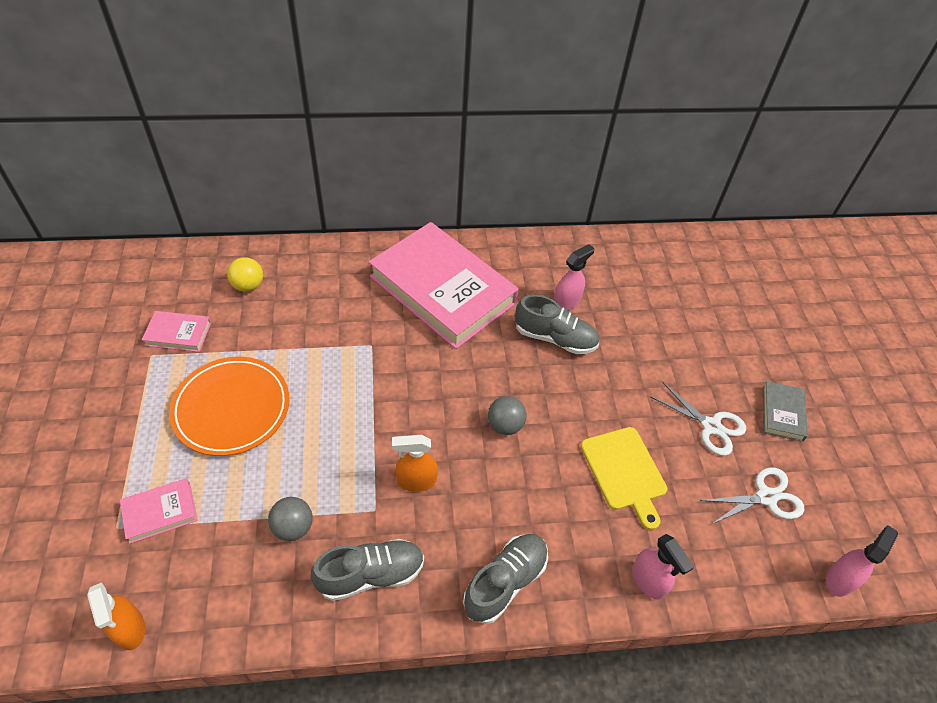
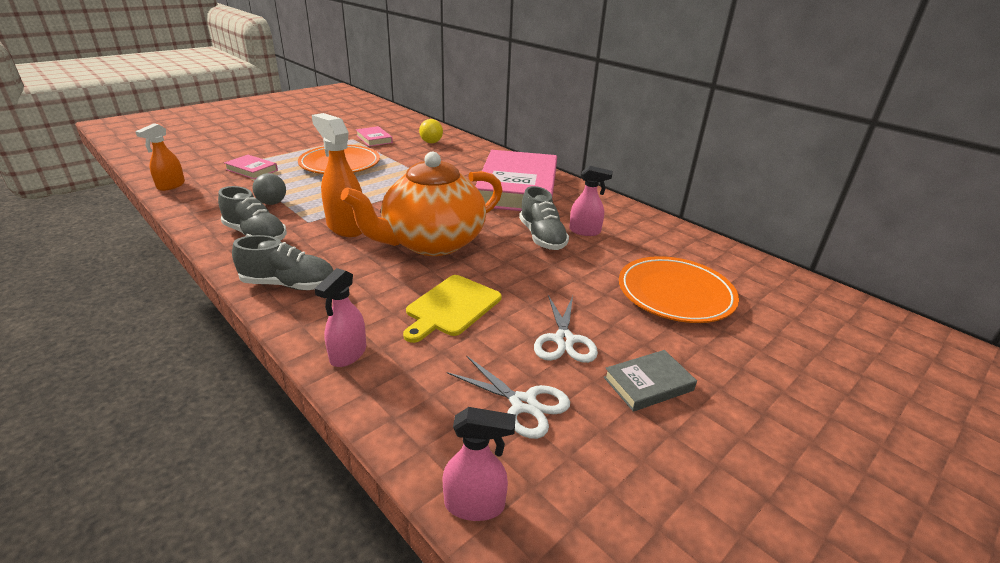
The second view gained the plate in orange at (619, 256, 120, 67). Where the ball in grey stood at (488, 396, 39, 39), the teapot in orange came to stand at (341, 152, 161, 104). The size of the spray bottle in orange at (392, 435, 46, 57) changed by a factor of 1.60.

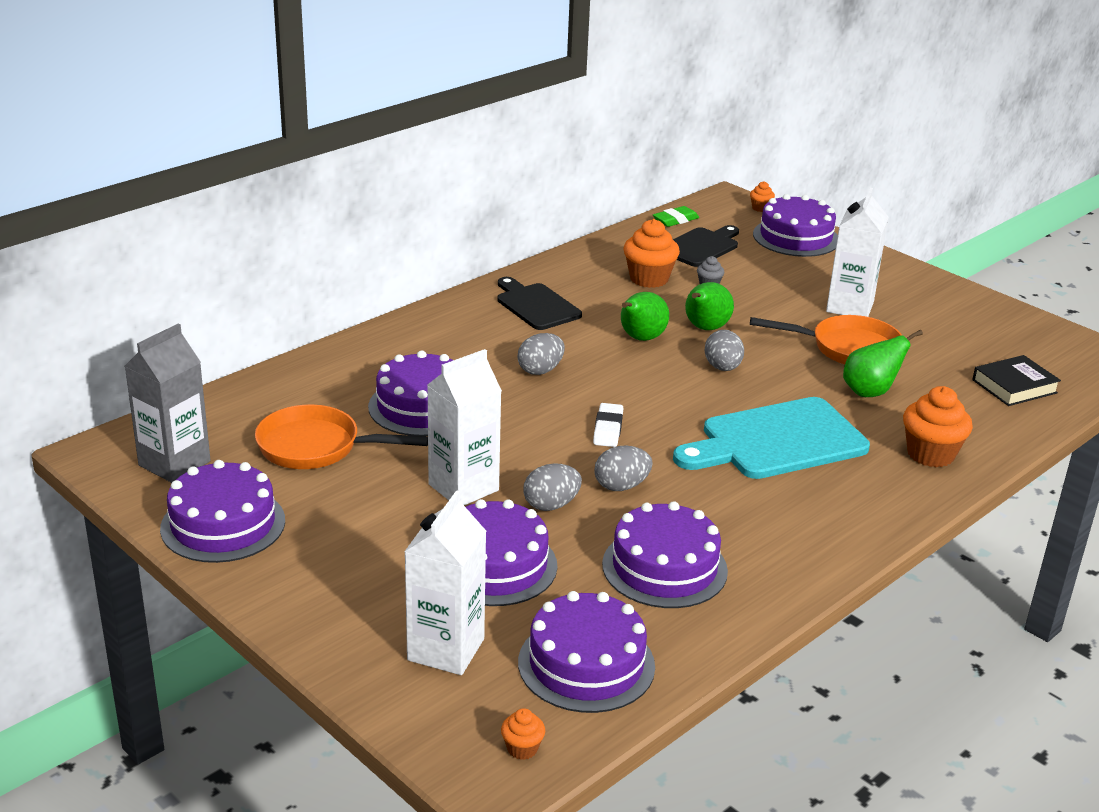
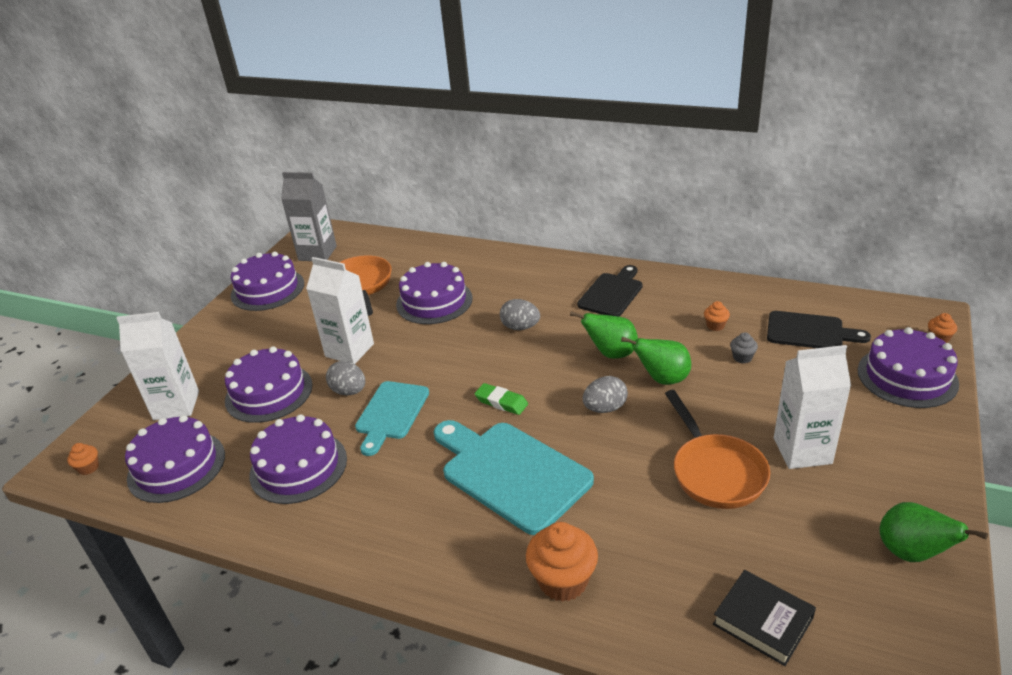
The second view lost the eraser in white at (593, 403, 30, 44). The eraser in green ended up elsewhere, having gone from (653, 206, 46, 21) to (475, 383, 53, 32). The pear in green ended up elsewhere, having gone from (843, 330, 80, 67) to (880, 502, 108, 60). Where the egg in grey stood at (594, 446, 59, 45), the cutting board in turquoise came to stand at (355, 381, 74, 75). The size of the cupcake in orange at (623, 219, 57, 69) changed by a factor of 0.49.

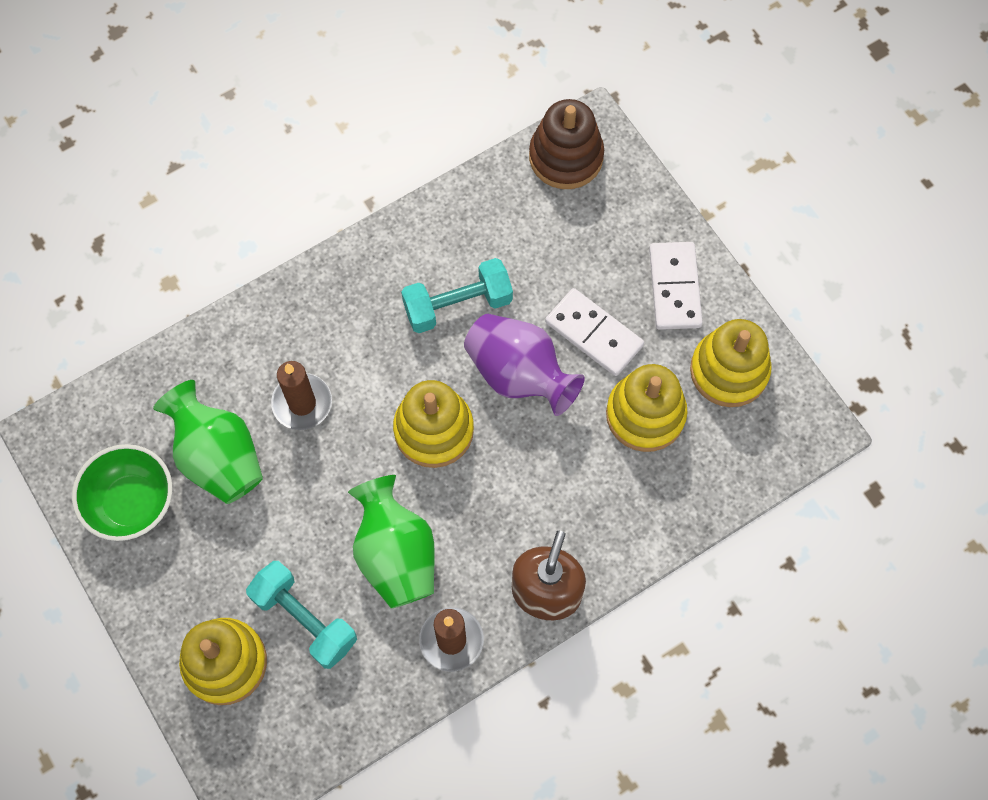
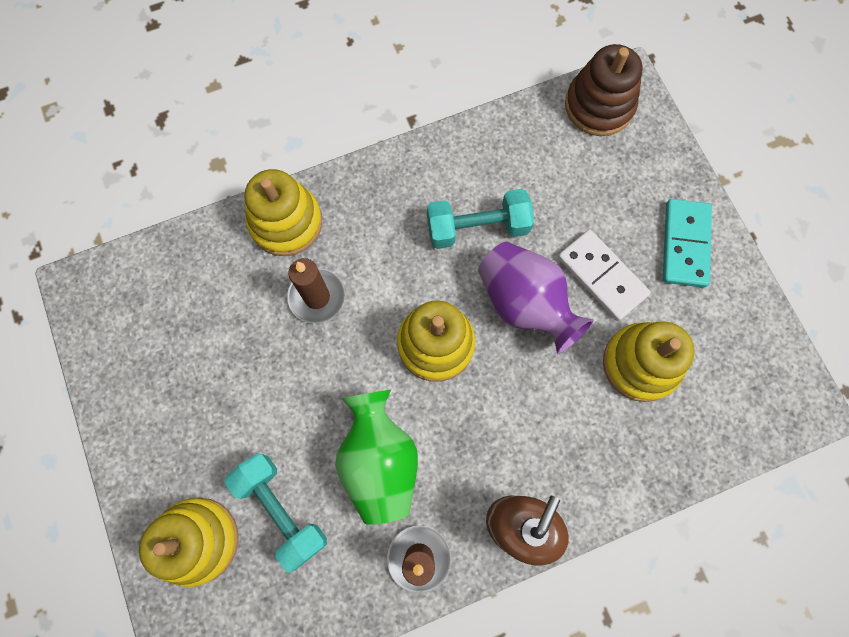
The second view lost the bowl in green at (72, 444, 101, 97). The second view lost the vase in green at (153, 380, 110, 124). The stacking toy in yellow ended up elsewhere, having gone from (690, 319, 81, 88) to (245, 169, 77, 87). What was the domino in white at (649, 242, 54, 88) turned into the domino in turquoise at (663, 199, 49, 89).

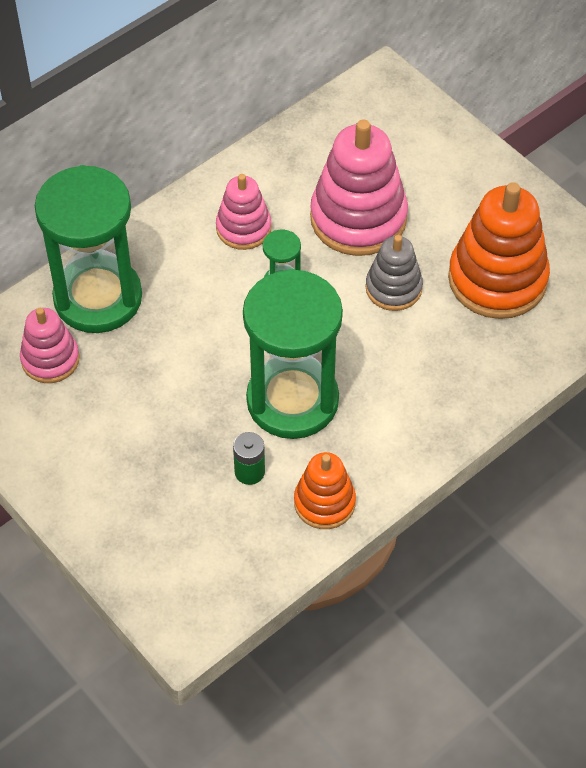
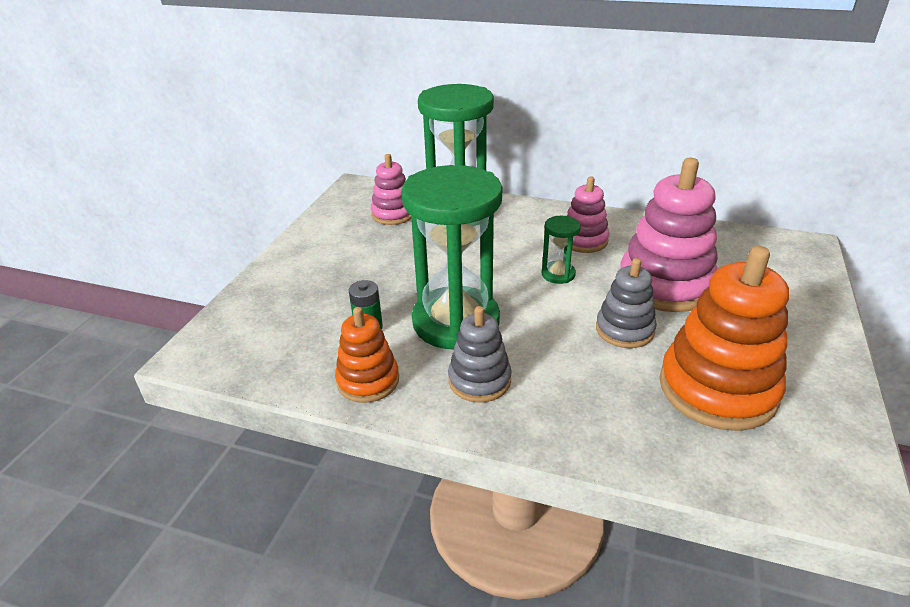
The second view gained the stacking toy in grey at (448, 306, 64, 97).

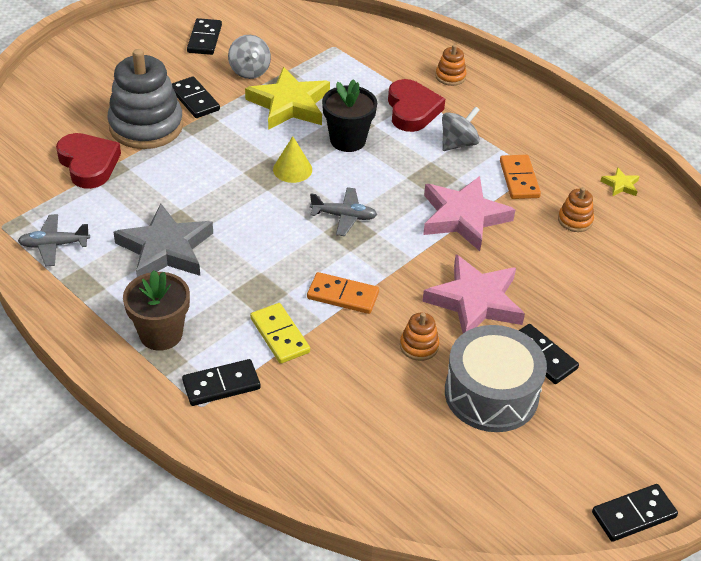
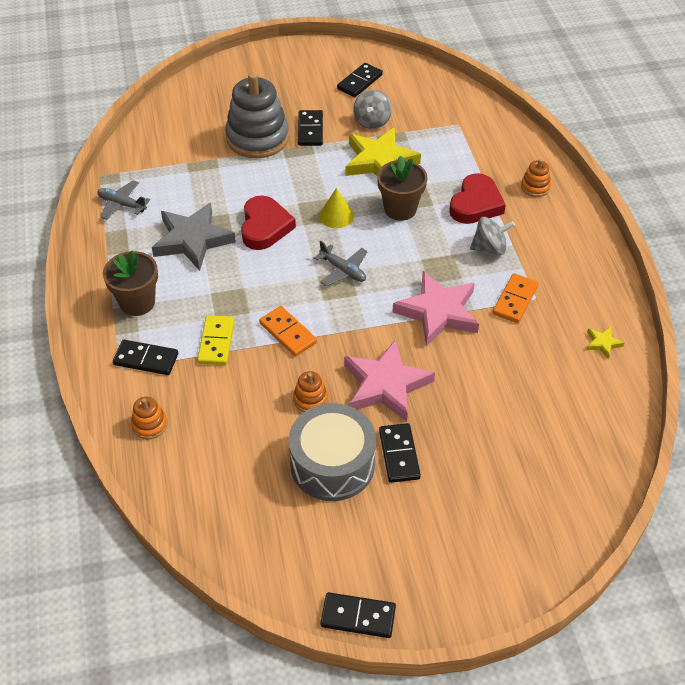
The heart in red ended up elsewhere, having gone from (56, 133, 65, 56) to (241, 196, 55, 54). The stacking toy in orange ended up elsewhere, having gone from (558, 187, 36, 45) to (131, 397, 36, 42). What was the flower pot in black at (322, 79, 55, 73) turned into the flower pot in brown at (377, 155, 50, 66).

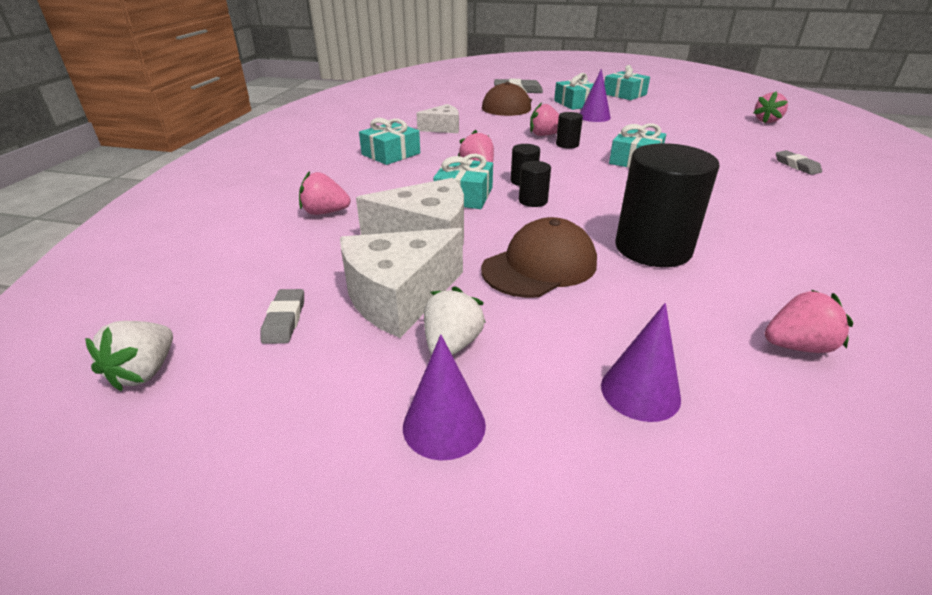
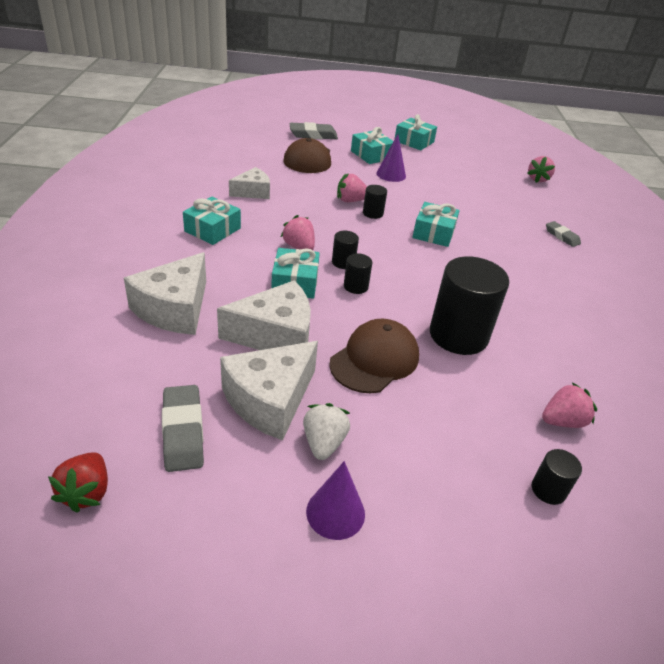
The second view lost the cone in purple at (601, 303, 80, 119). The second view gained the cylinder in black at (532, 449, 50, 56). Where the strawberry in pink stood at (299, 171, 52, 44), the cheese in white came to stand at (124, 252, 82, 83). What was the strawberry in white at (85, 321, 88, 70) turned into the strawberry in red at (48, 452, 60, 61). The size of the eraser in grey at (261, 289, 43, 55) changed by a factor of 1.59.

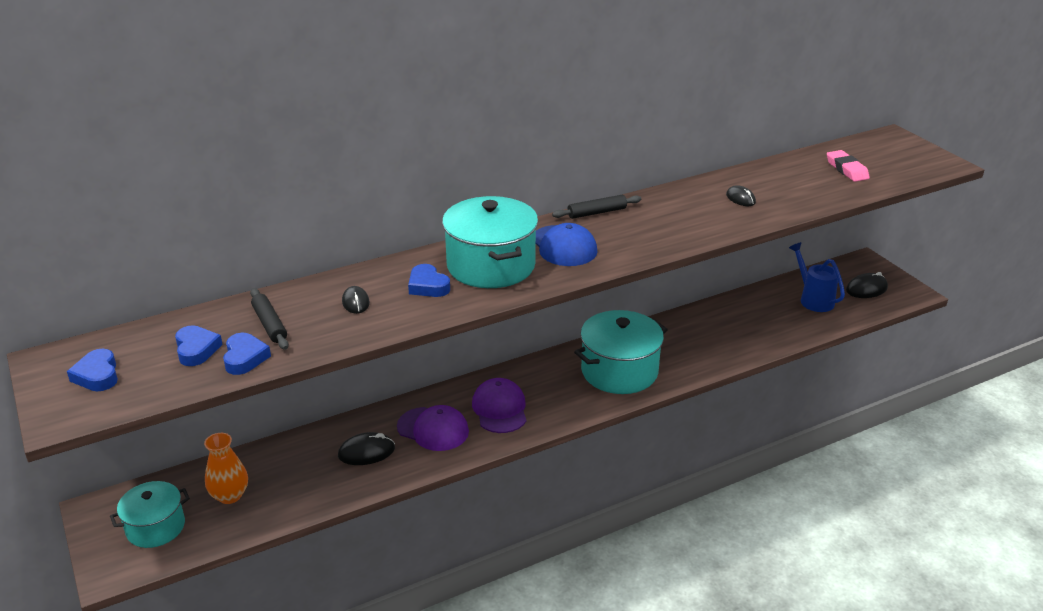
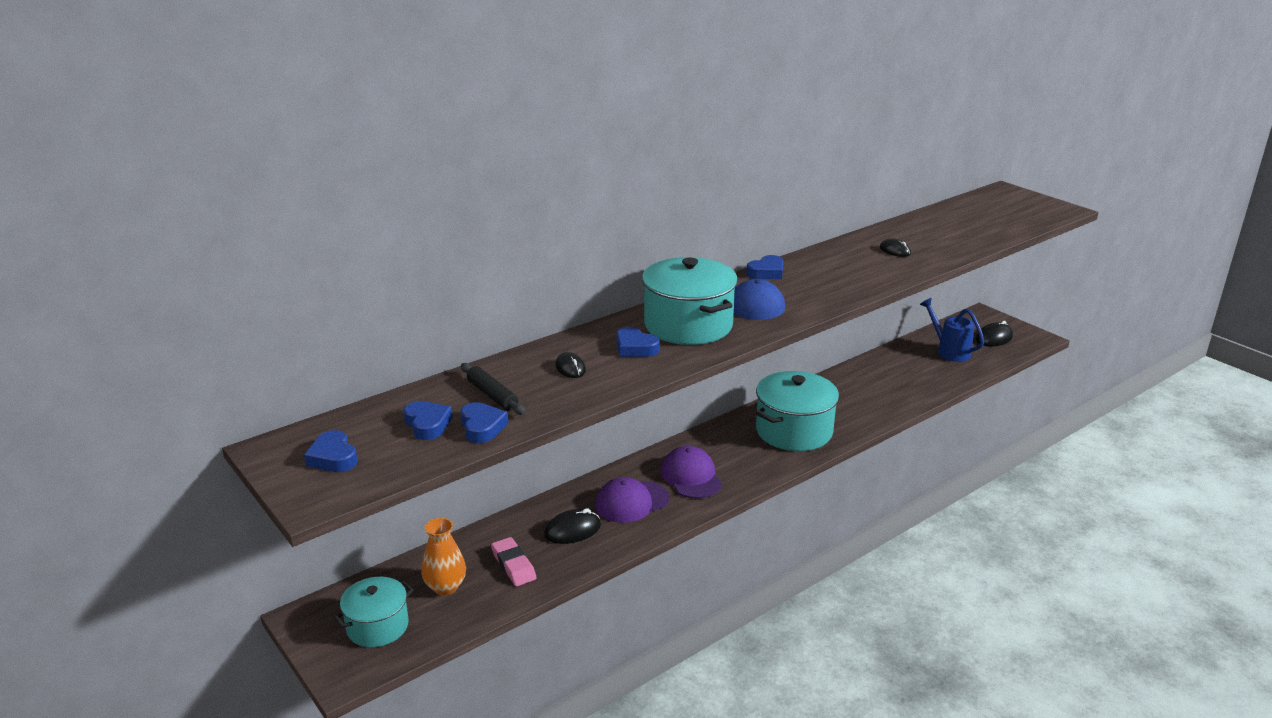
The eraser in pink ended up elsewhere, having gone from (827, 150, 43, 32) to (491, 537, 45, 49). Where the rolling pin in black stood at (552, 195, 89, 24), the heart in blue came to stand at (746, 255, 38, 24). The cap in purple at (397, 405, 72, 46) ended up facing another way, 135 degrees clockwise from before.

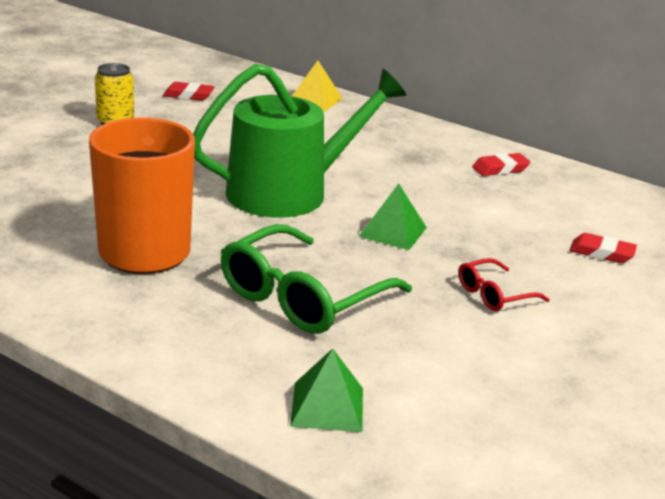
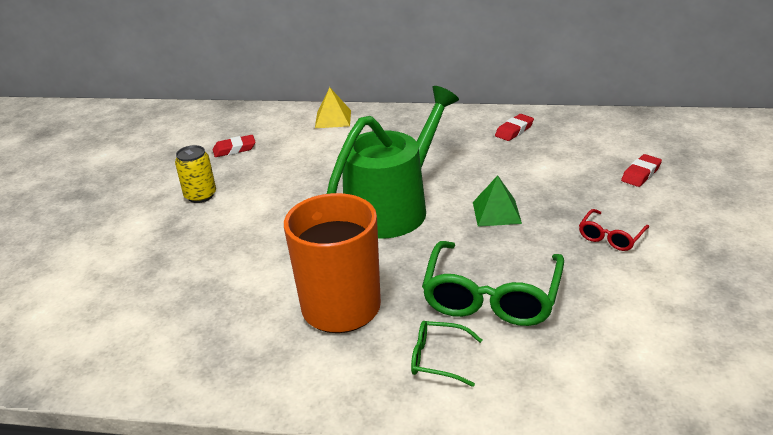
The second view lost the pyramid in green at (290, 348, 73, 84). The second view gained the glasses in green at (411, 321, 71, 66). The eraser in red at (569, 233, 68, 30) ended up facing another way, 45 degrees counterclockwise from before.

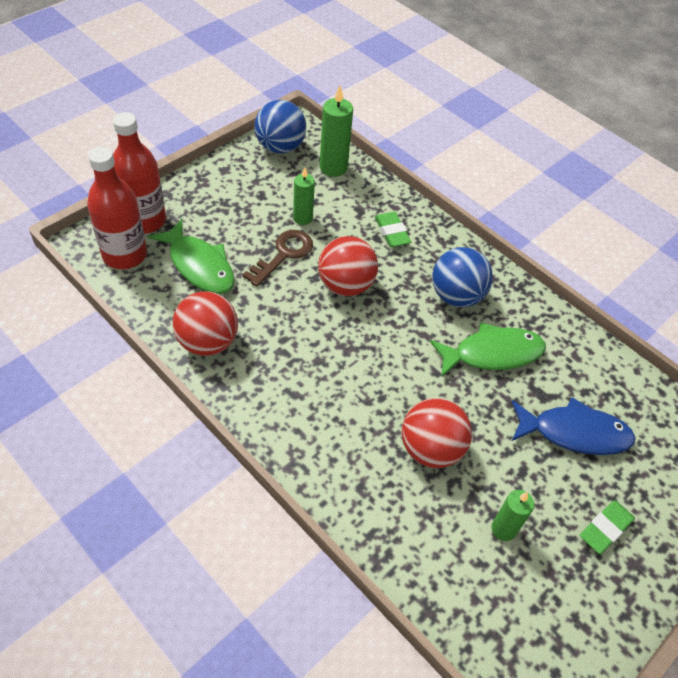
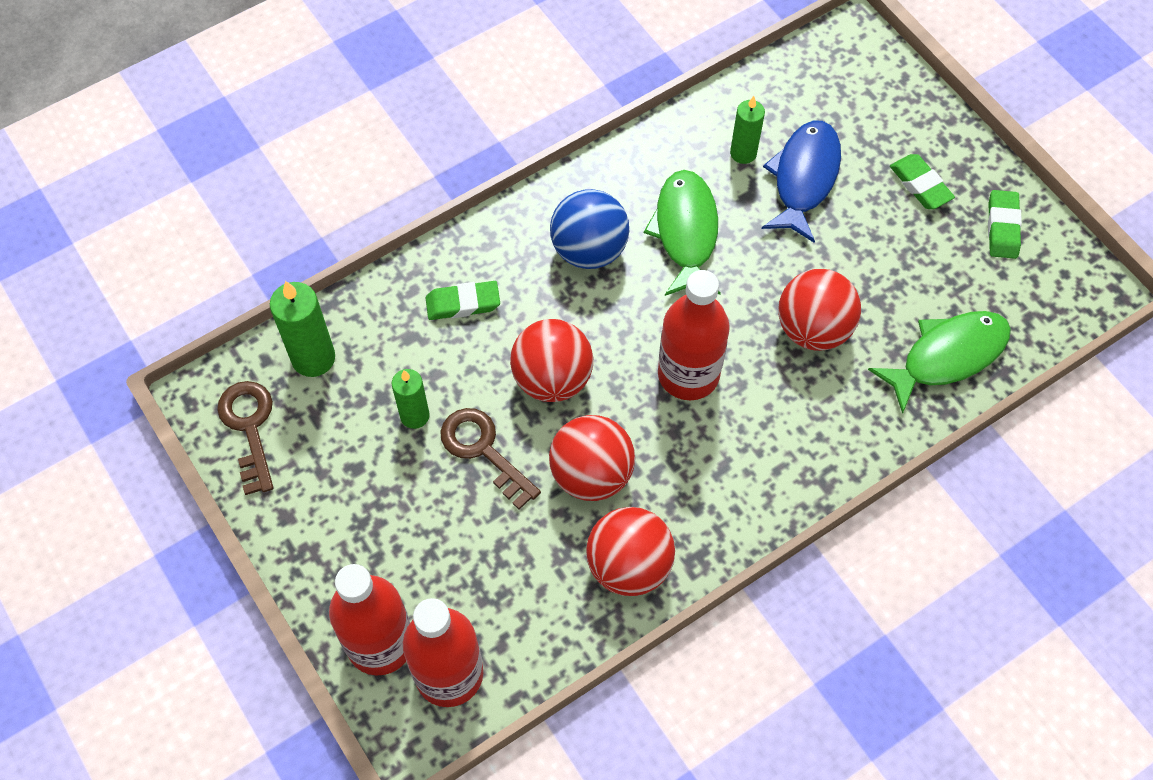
The second view gained the ball in red at (549, 415, 86, 86). The second view gained the bottle in red at (658, 270, 72, 130). The second view gained the eraser in green at (988, 190, 34, 69). The fish in green ended up elsewhere, having gone from (148, 219, 87, 75) to (868, 311, 143, 103). The candle in green ended up elsewhere, having gone from (491, 490, 43, 51) to (730, 96, 35, 68). Where the ball in blue stood at (255, 100, 51, 54), the key in brown came to stand at (217, 381, 57, 114).

